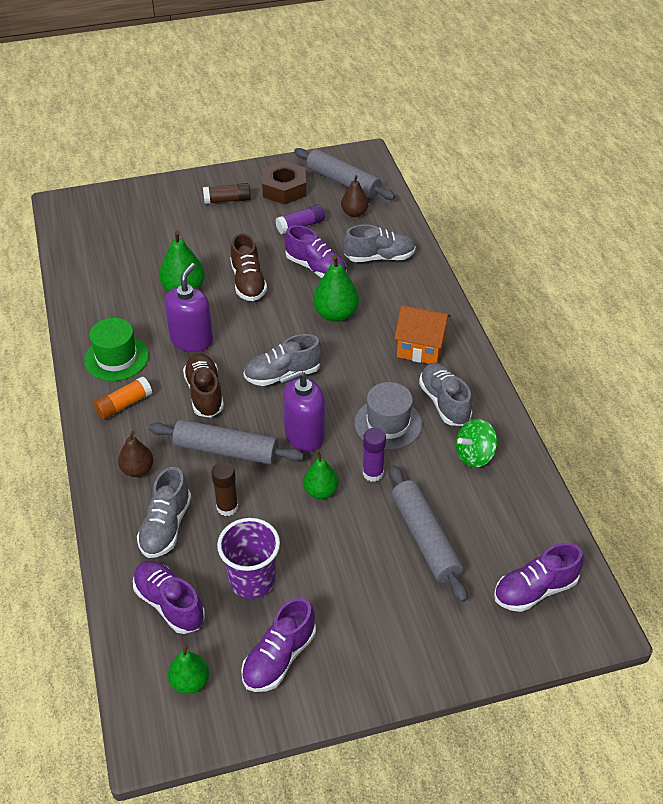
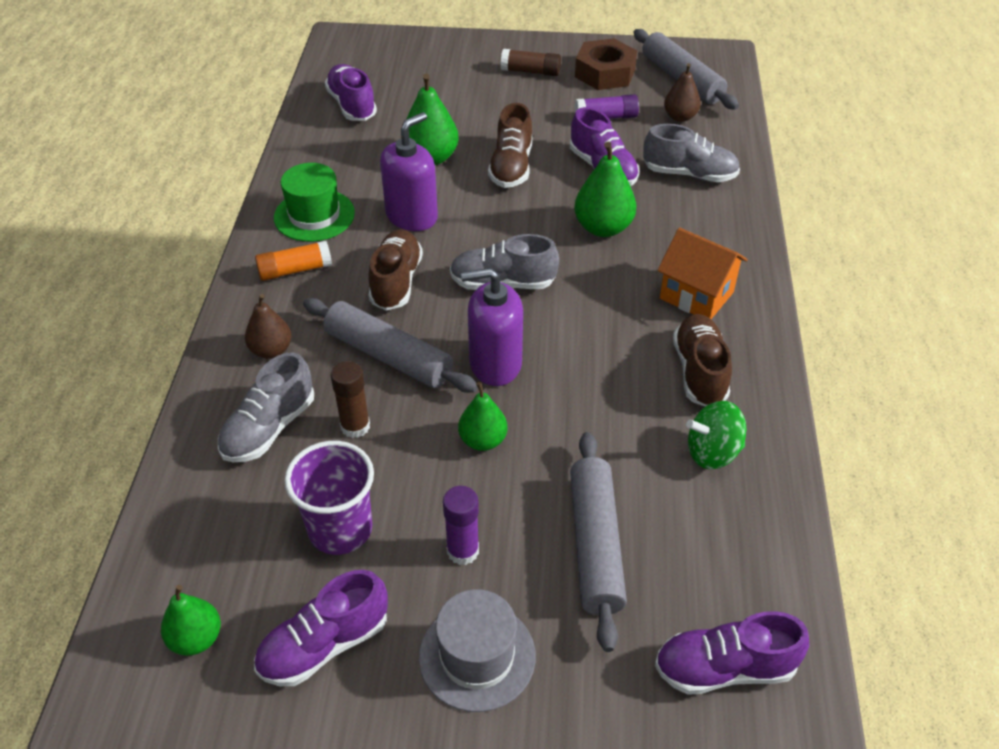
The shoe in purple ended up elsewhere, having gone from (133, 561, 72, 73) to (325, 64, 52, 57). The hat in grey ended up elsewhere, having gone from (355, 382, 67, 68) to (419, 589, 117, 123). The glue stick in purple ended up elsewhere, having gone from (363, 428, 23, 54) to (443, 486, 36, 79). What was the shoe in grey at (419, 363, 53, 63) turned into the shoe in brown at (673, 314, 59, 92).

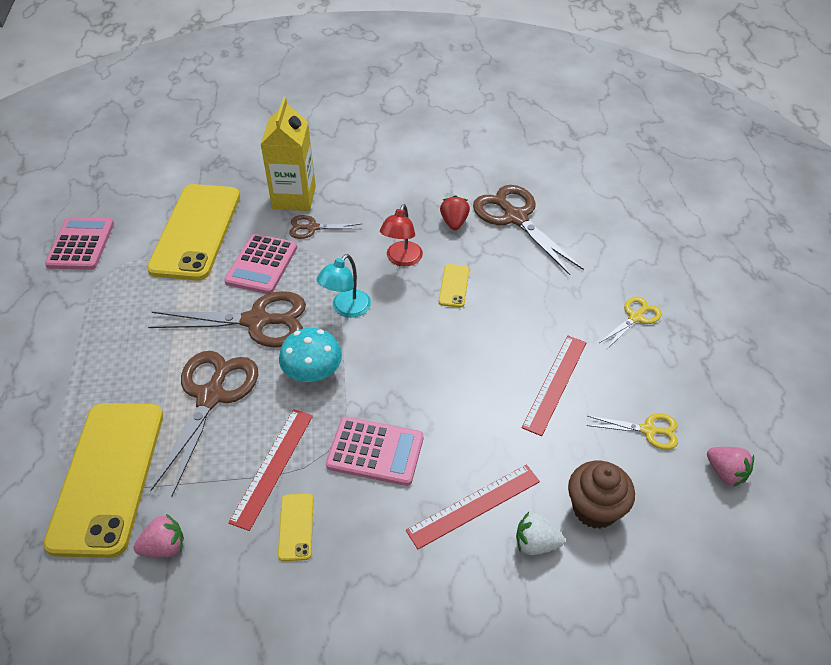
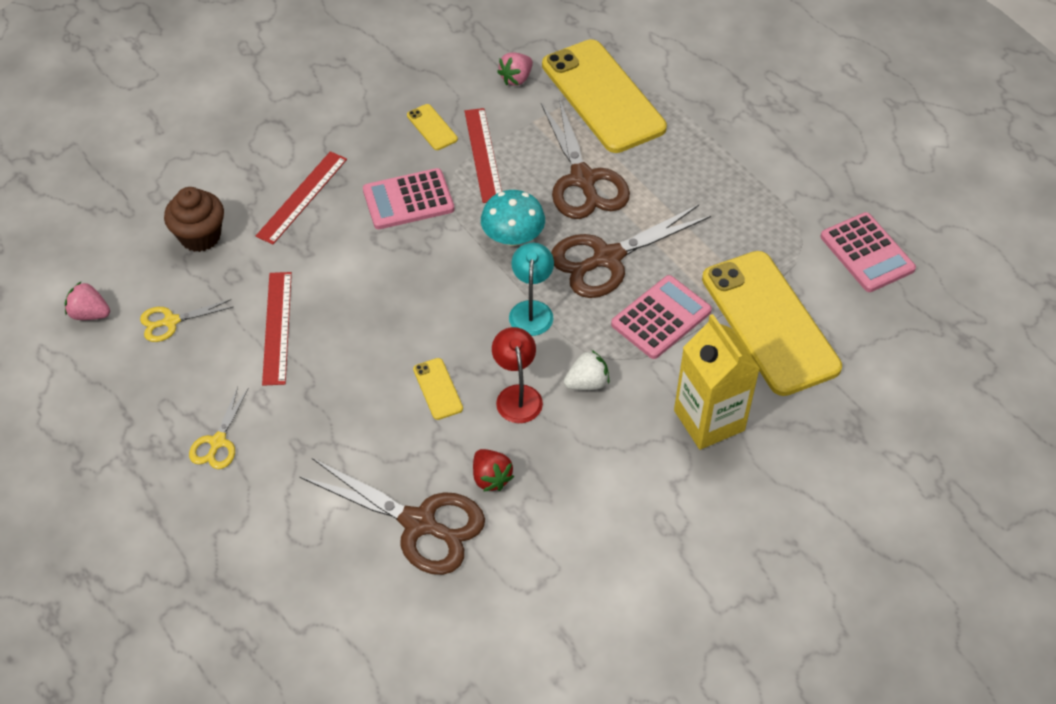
The second view lost the scissors in brown at (289, 215, 72, 24). The strawberry in white ended up elsewhere, having gone from (516, 512, 49, 43) to (564, 350, 45, 40). The calculator in pink at (224, 234, 73, 60) ended up facing another way, 60 degrees clockwise from before.

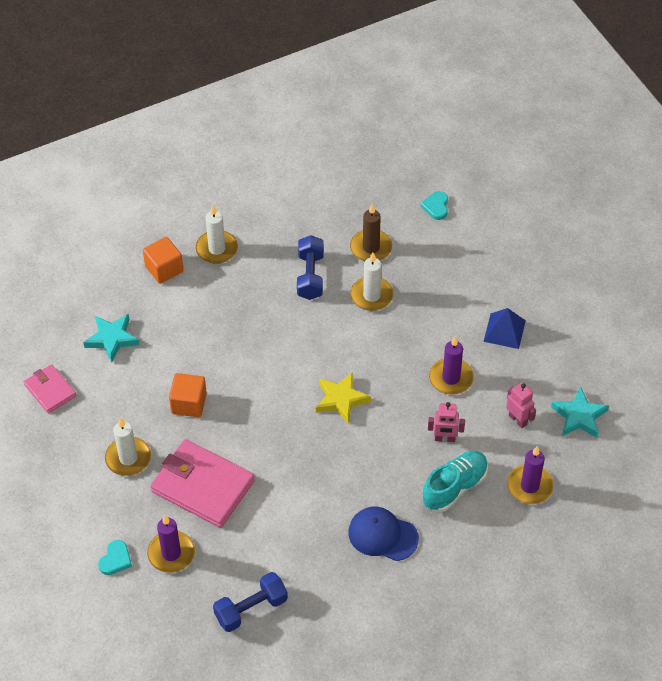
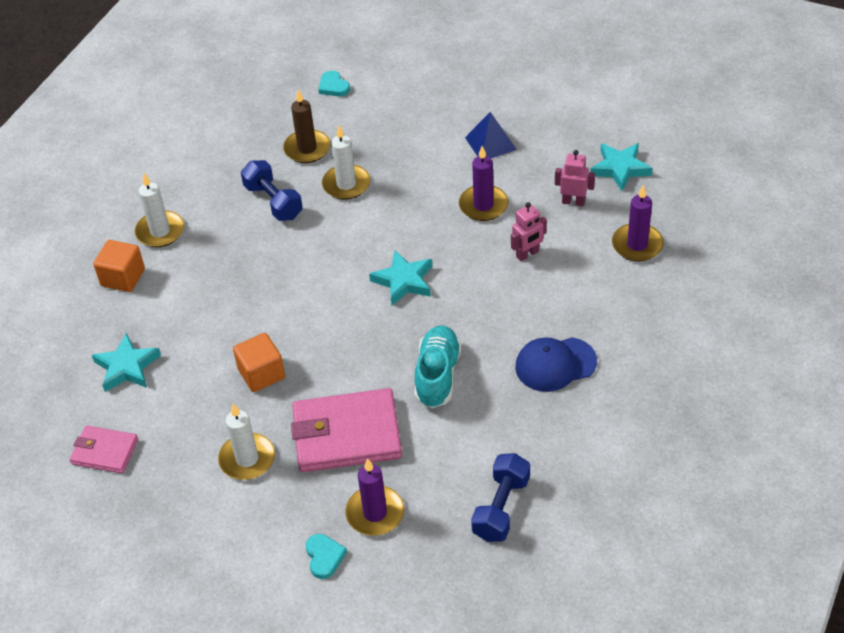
The shoe in turquoise ended up elsewhere, having gone from (422, 451, 66, 61) to (414, 326, 48, 82). What was the star in yellow at (316, 372, 55, 51) turned into the star in turquoise at (369, 251, 63, 55).

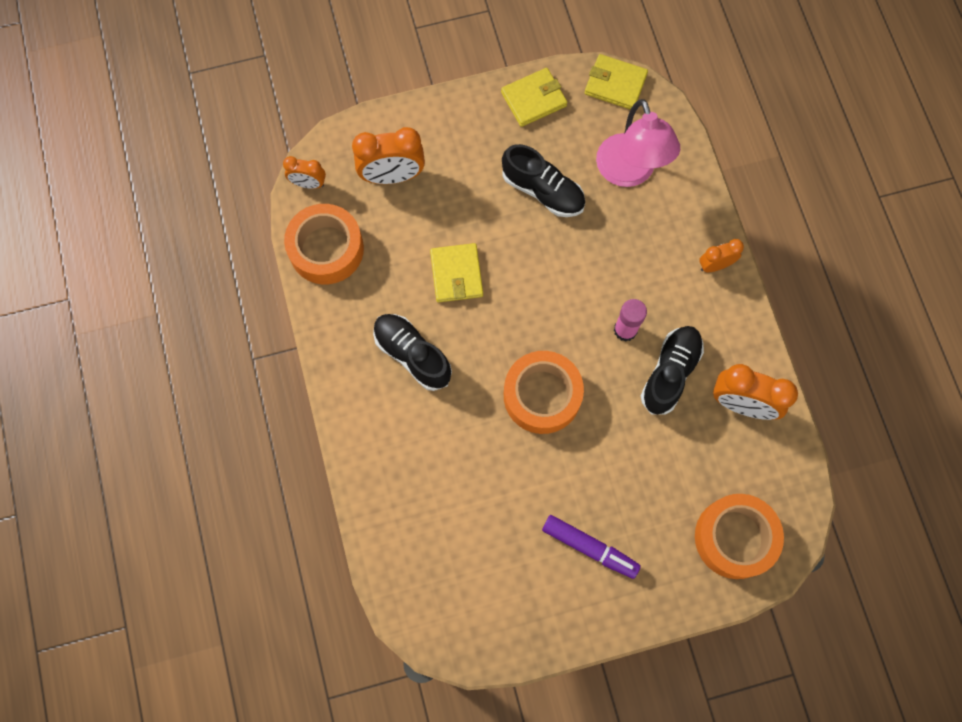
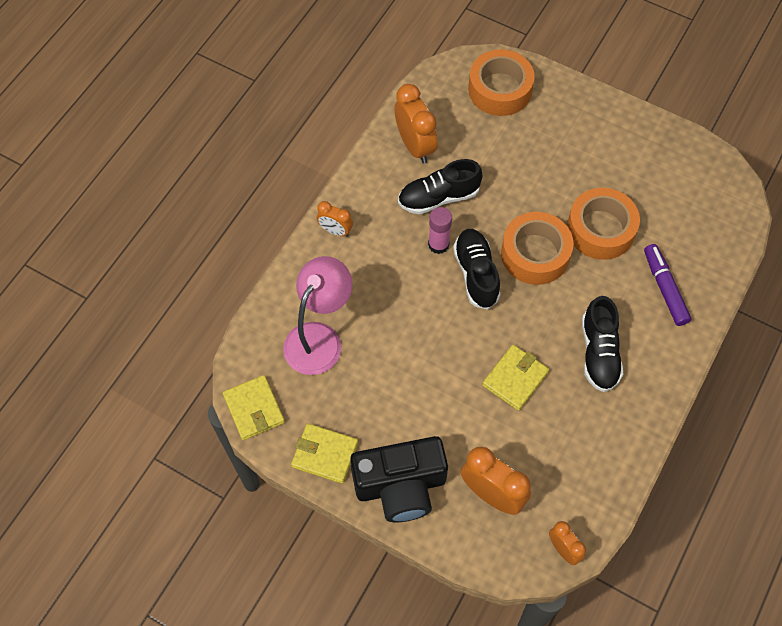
The second view gained the camera in black at (350, 436, 98, 86). The tape in orange ended up elsewhere, having gone from (284, 204, 80, 80) to (567, 188, 73, 72). The shoe in black ended up elsewhere, having gone from (502, 144, 83, 73) to (453, 229, 48, 81). The marker in purple ended up elsewhere, having gone from (542, 515, 99, 64) to (644, 244, 47, 82).

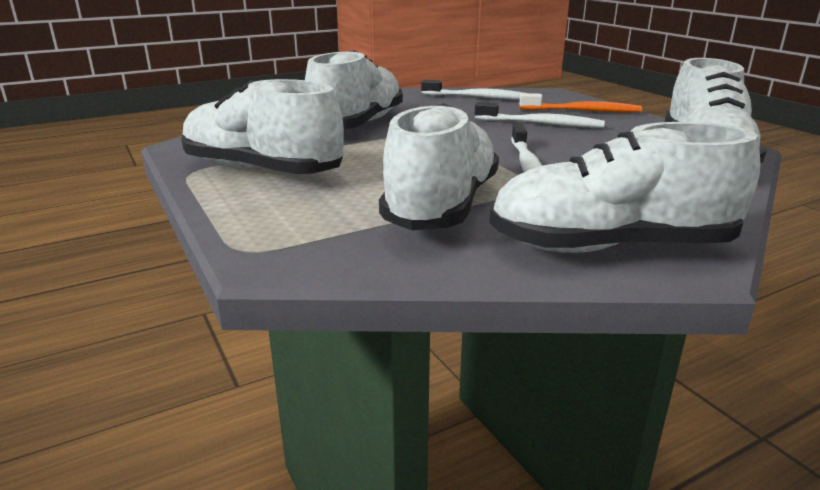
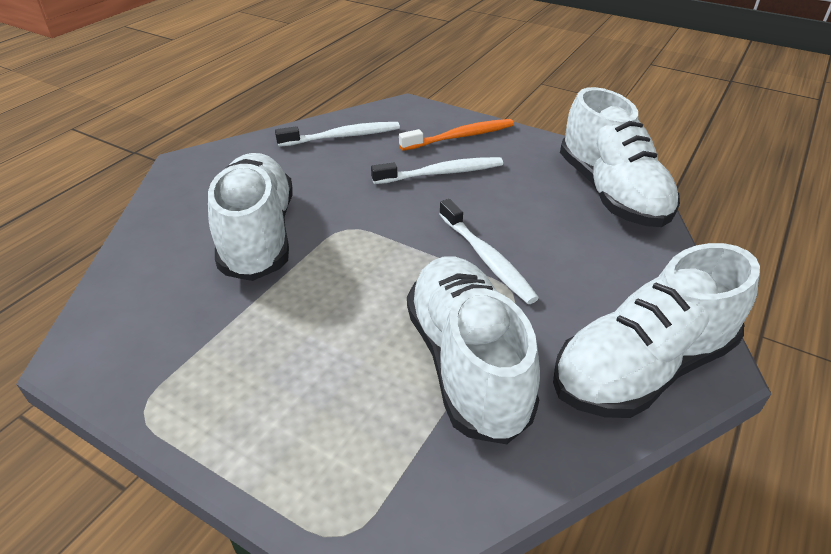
The second view lost the shoe in white at (181, 79, 163, 95).

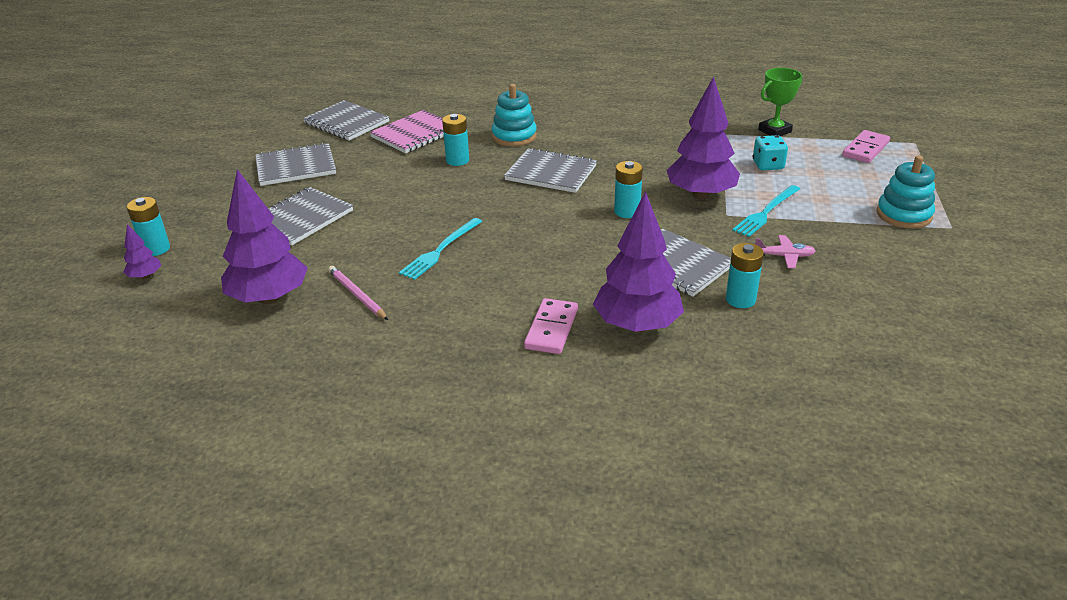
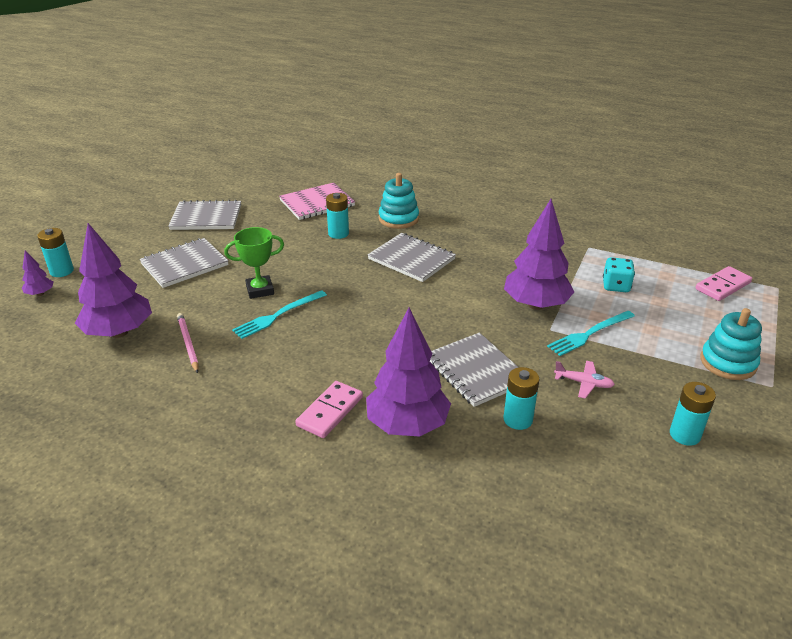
The second view lost the notebook in grey at (303, 100, 86, 41). The battery in turquoise ended up elsewhere, having gone from (614, 161, 29, 57) to (670, 382, 46, 64). The trophy in green ended up elsewhere, having gone from (758, 68, 44, 68) to (224, 227, 60, 72).

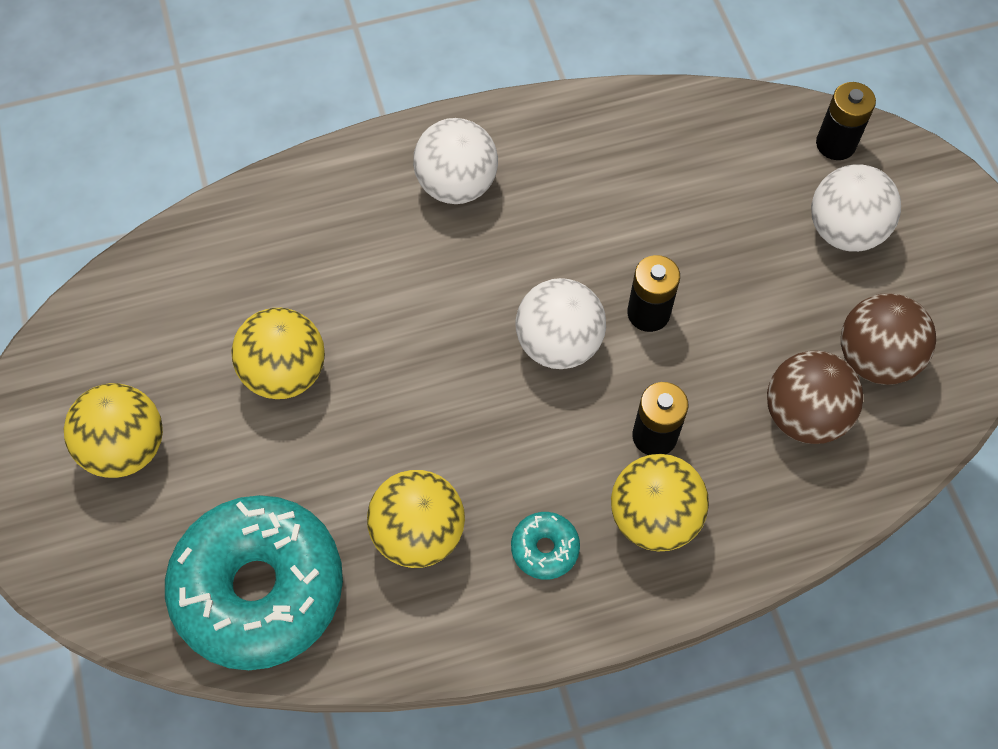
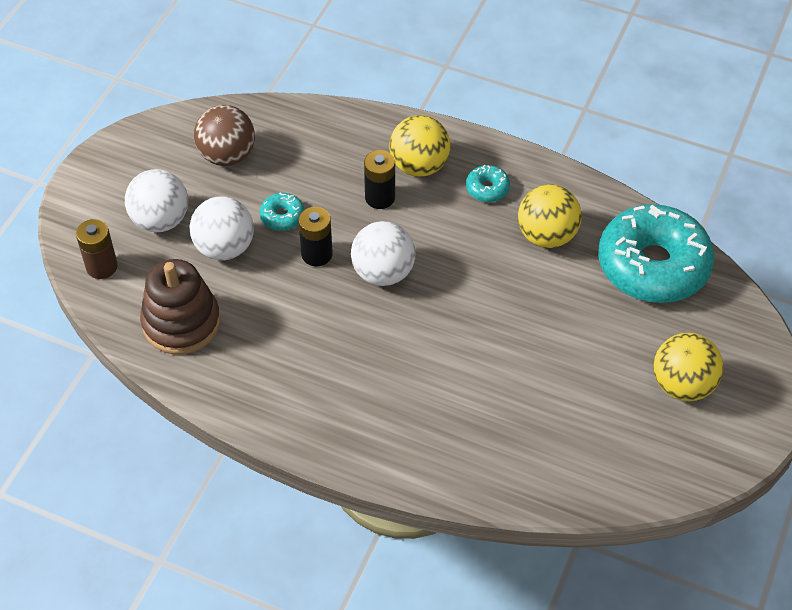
The second view lost the ball in yellow at (231, 308, 94, 91). The second view lost the ball in brown at (767, 351, 96, 93). The second view gained the stacking toy in brown at (140, 259, 81, 96). The second view gained the donut in turquoise at (260, 192, 44, 39). The ball in white ended up elsewhere, having gone from (413, 118, 85, 86) to (190, 196, 64, 64). What was the battery in black at (816, 82, 60, 78) turned into the battery in brown at (76, 219, 42, 60).

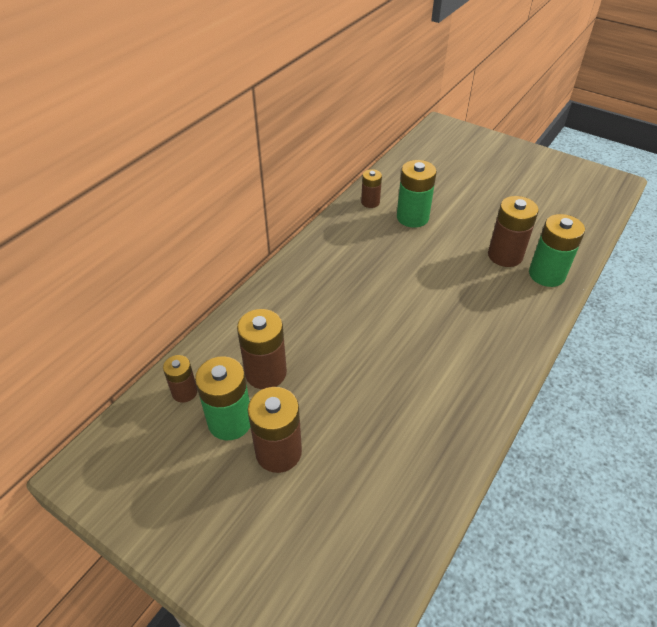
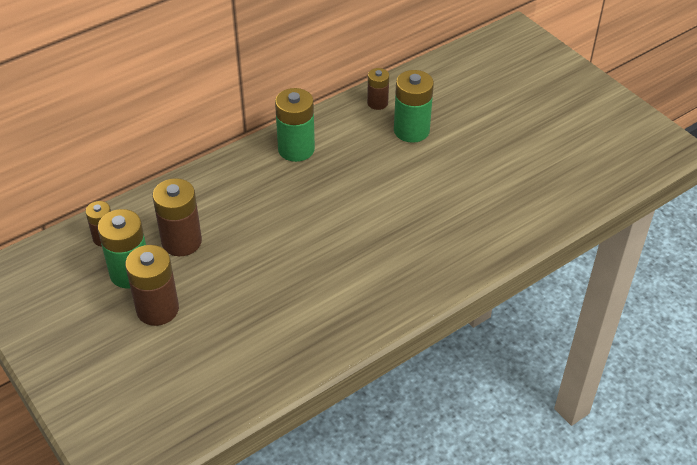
The second view lost the battery in brown at (488, 196, 51, 71). The battery in green ended up elsewhere, having gone from (529, 214, 56, 73) to (275, 88, 40, 74).

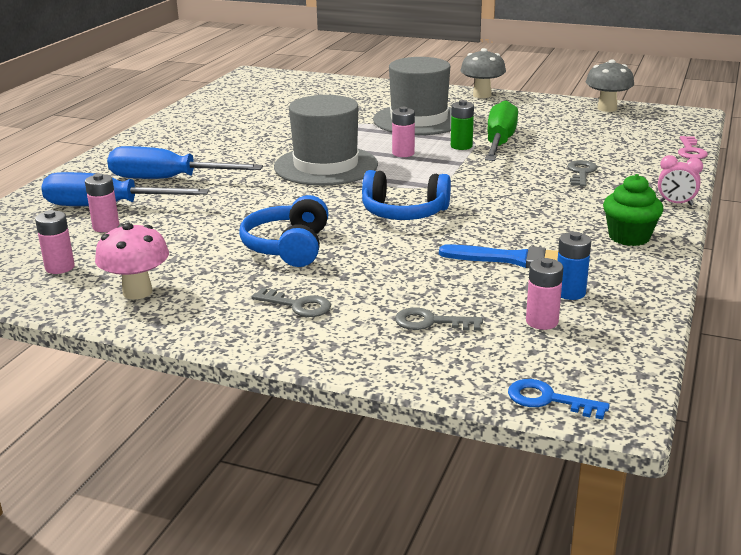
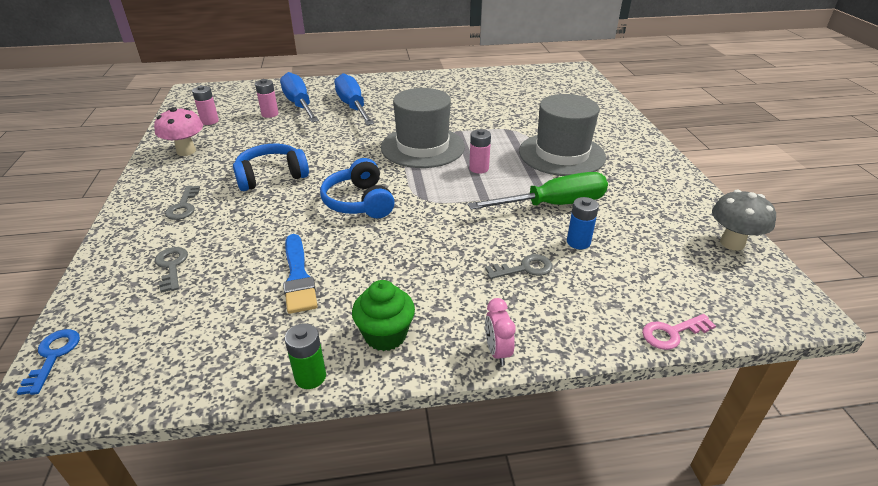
The second view lost the mushroom in grey at (460, 48, 46, 50). The second view lost the battery in pink at (526, 258, 37, 72). The battery in green ended up elsewhere, having gone from (451, 100, 23, 50) to (285, 323, 41, 66). The battery in blue ended up elsewhere, having gone from (557, 232, 34, 68) to (567, 197, 32, 52).

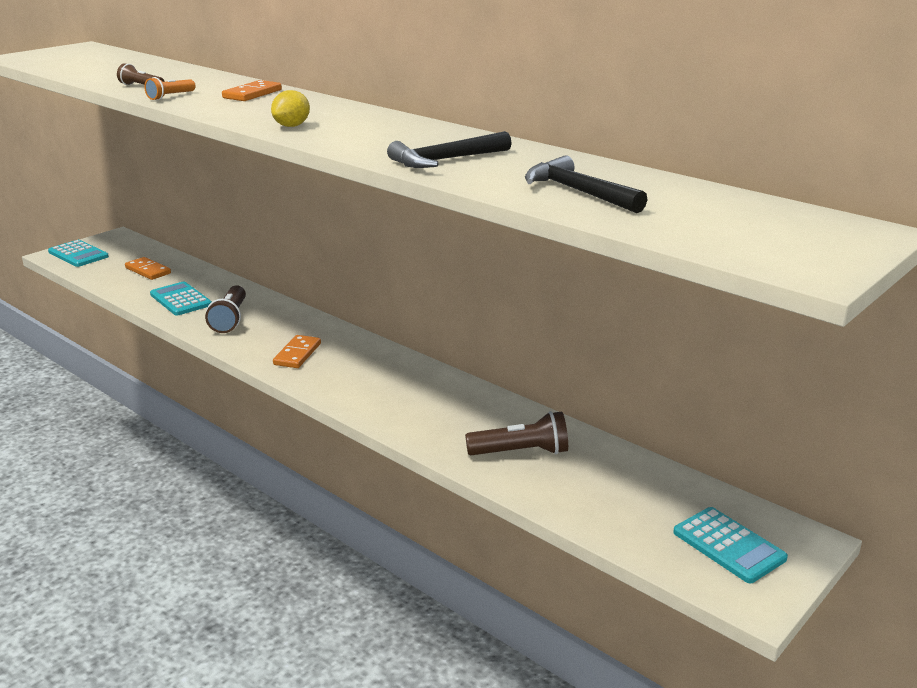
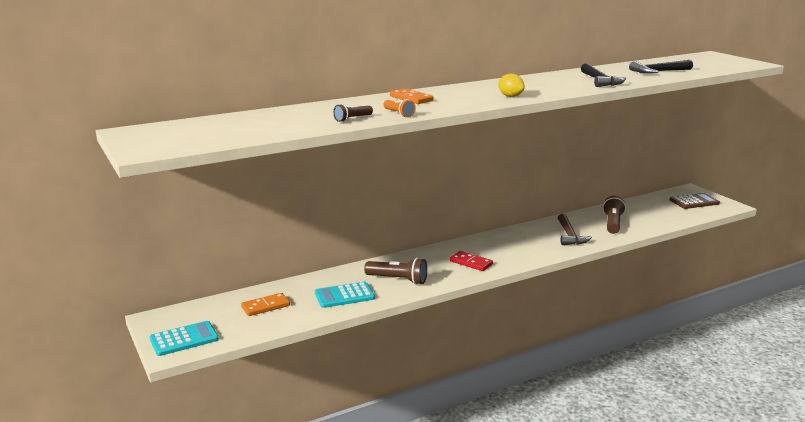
The second view gained the hammer in brown at (558, 214, 34, 31). What was the domino in orange at (273, 335, 48, 33) turned into the domino in red at (450, 251, 43, 20). What was the calculator in turquoise at (673, 507, 115, 76) turned into the calculator in brown at (670, 193, 50, 16).

